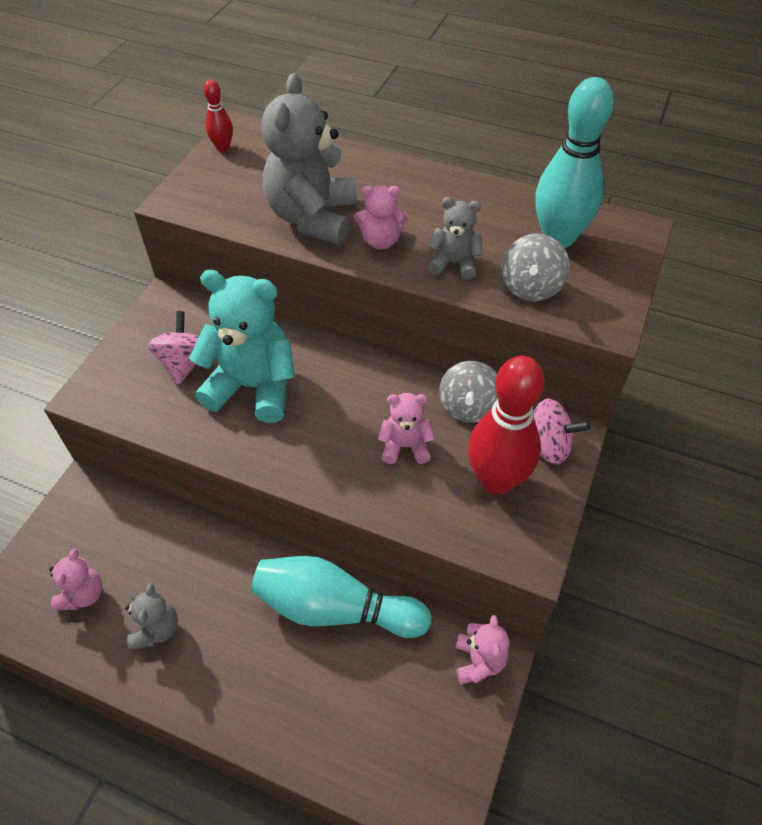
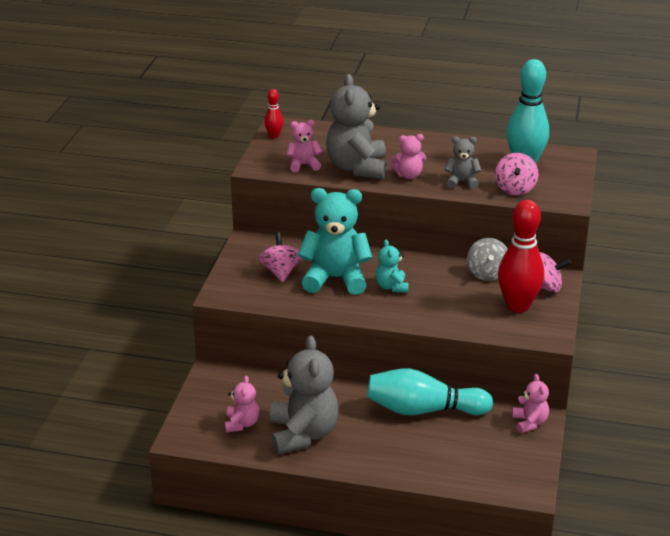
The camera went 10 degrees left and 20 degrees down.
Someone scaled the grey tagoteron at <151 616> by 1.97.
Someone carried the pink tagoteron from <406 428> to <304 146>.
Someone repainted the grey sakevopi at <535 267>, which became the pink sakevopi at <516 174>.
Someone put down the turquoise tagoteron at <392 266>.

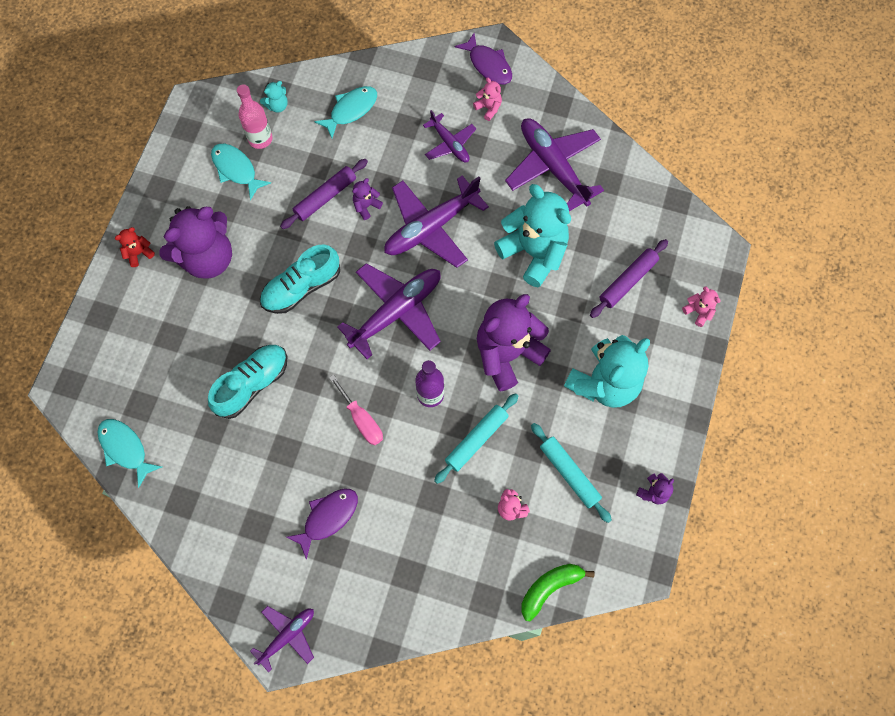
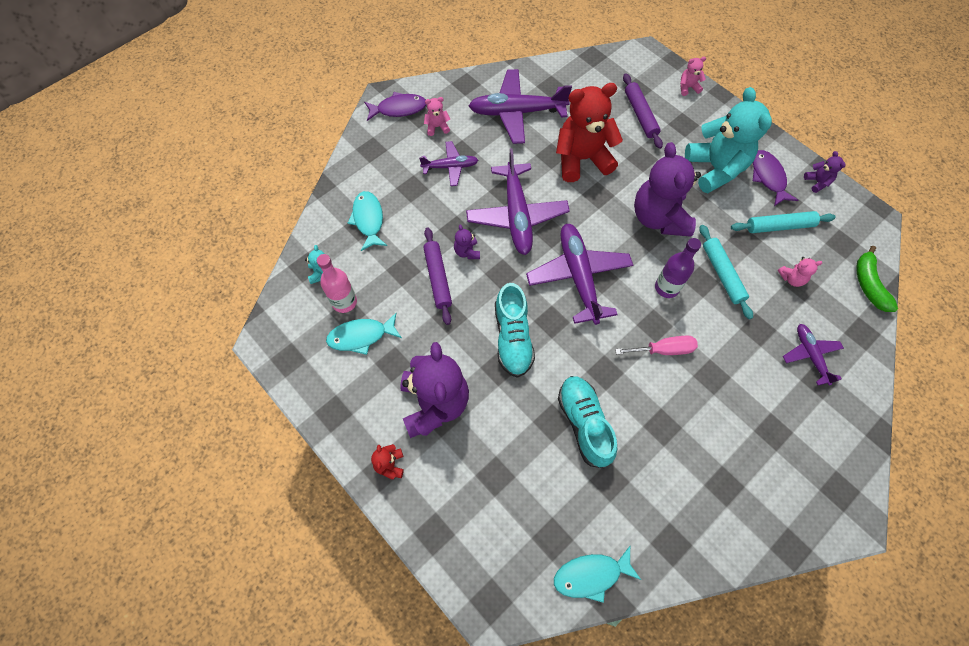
The camera went 60 degrees left and 5 degrees down.
Someone carried the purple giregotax from <282 639> to <813 355>.
Someone carried the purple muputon from <322 524> to <775 178>.
Someone repainted the turquoise tagoteron at <532 235>, which became the red tagoteron at <589 132>.

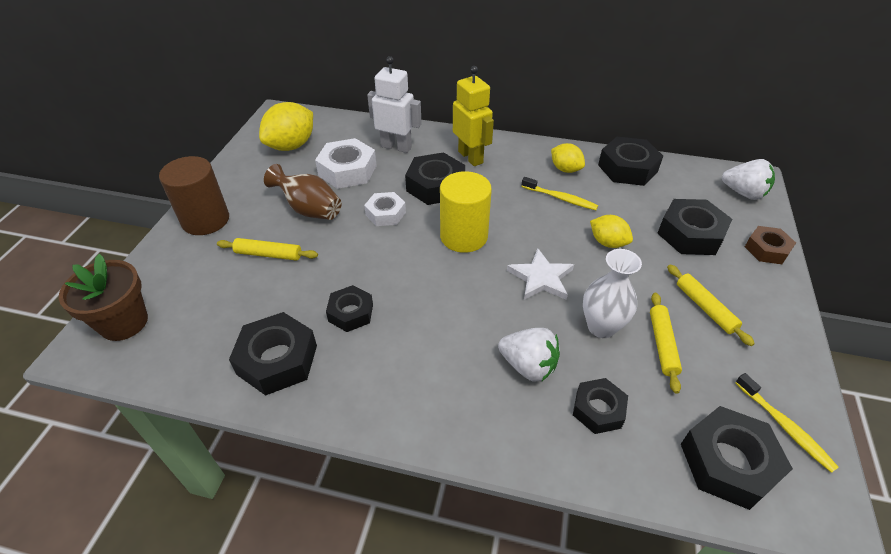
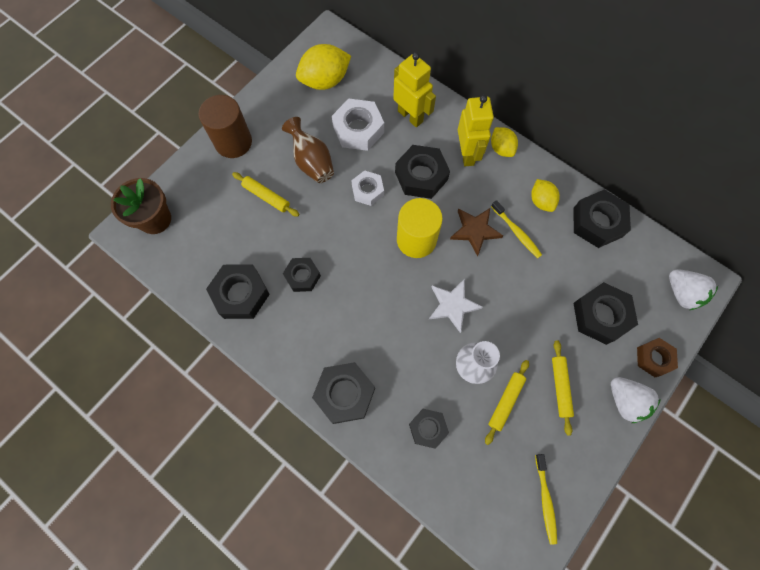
The camera went 25 degrees right and 25 degrees up.
Someone repainted the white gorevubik at <394 104>, which became the yellow gorevubik at <414 89>.
Someone carried the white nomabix from <529 355> to <636 400>.
Someone carried the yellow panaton from <611 231> to <504 142>.
Someone carried the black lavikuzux from <737 458> to <343 393>.
Someone put down the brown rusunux at <476 232>.

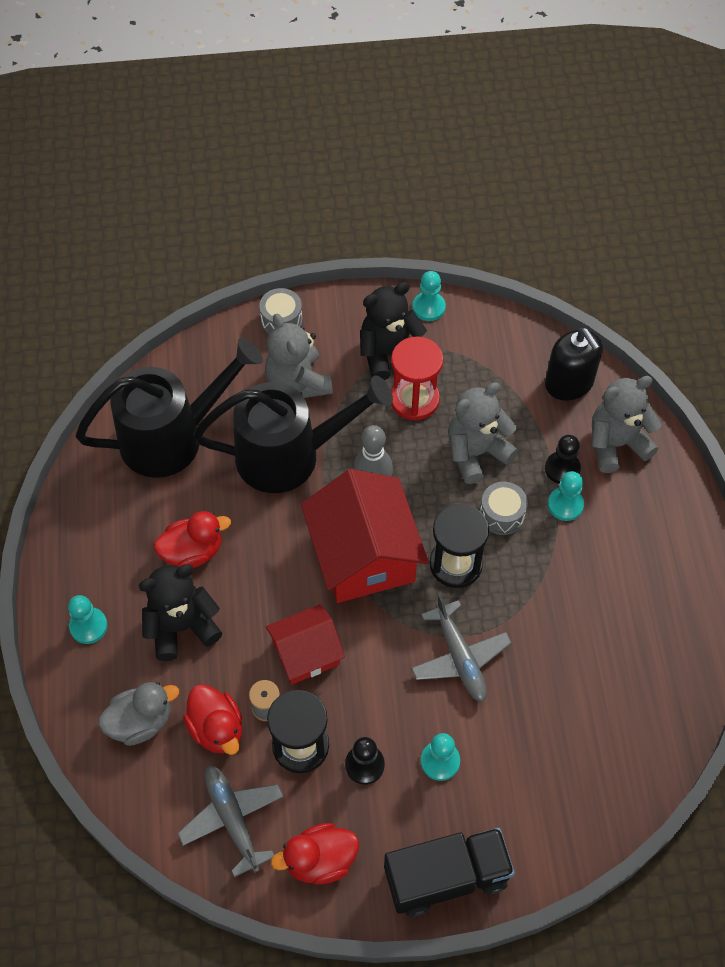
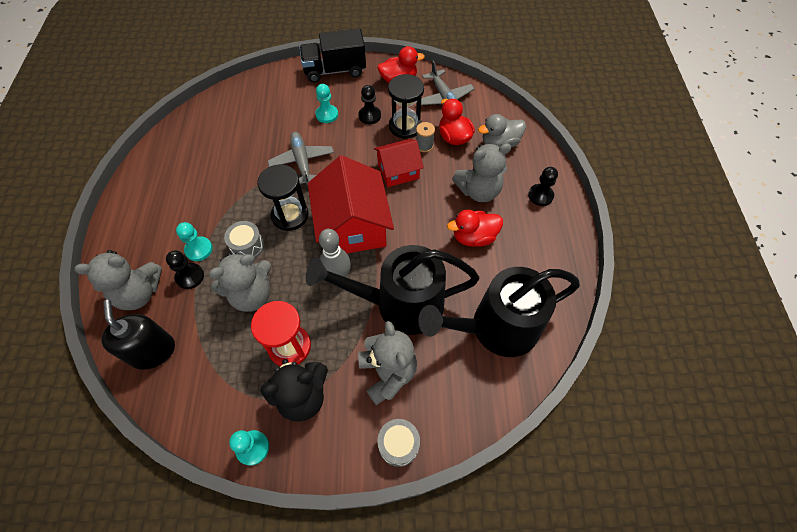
The camera went 175 degrees left and 0 degrees up.
Someone repainted the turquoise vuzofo at <88 619>, which became the black vuzofo at <543 186>.
Someone repainted the black tagoteron at <180 613>, which became the grey tagoteron at <481 172>.

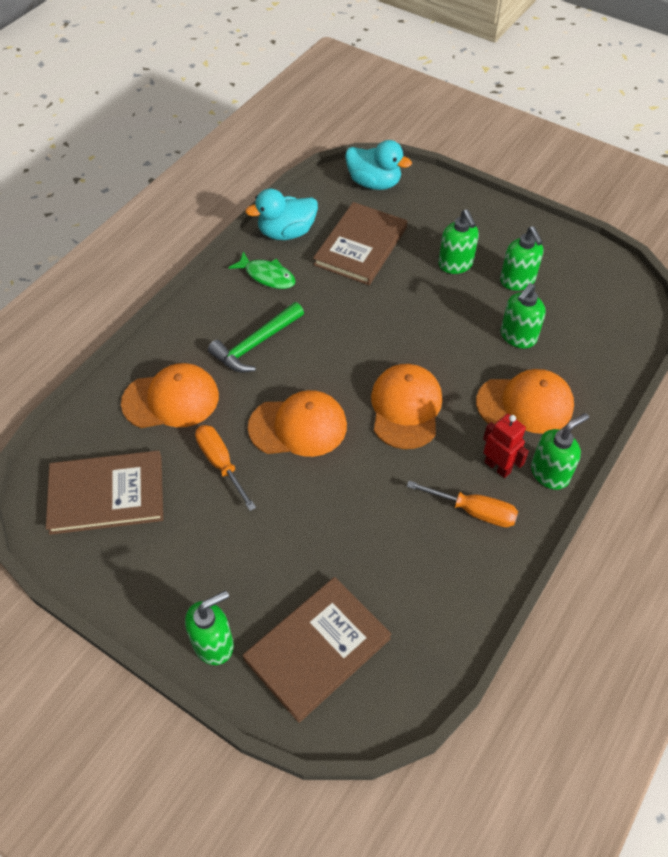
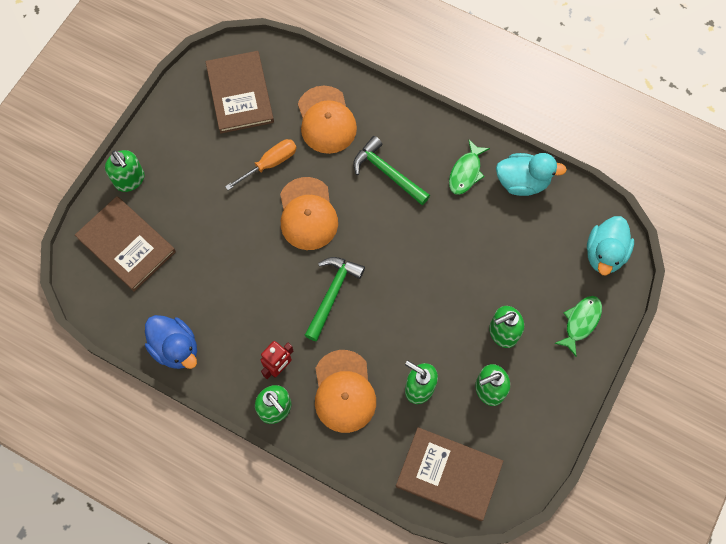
The camera went 85 degrees right and 15 degrees up.
Someone rotated the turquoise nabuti at <281 214> by 120 degrees clockwise.
Someone carried the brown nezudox from <360 243> to <449 474>.
Someone swapped the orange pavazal at <406 406> for the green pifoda at <334 299>.
Someone took away the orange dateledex at <462 504>.
Someone put down the blue nabuti at <171 342>.
Someone put down the green muputon at <578 326>.

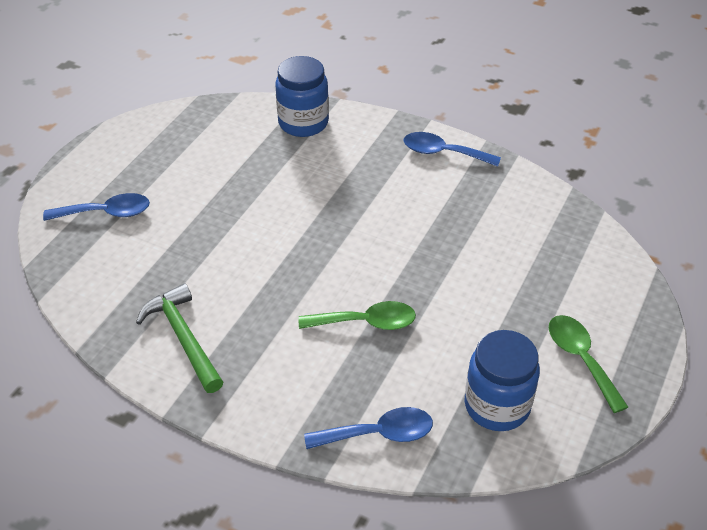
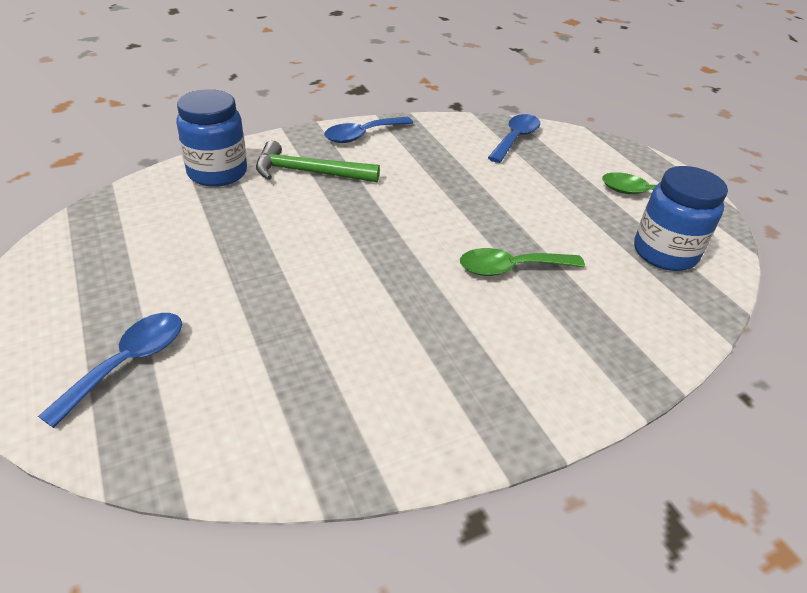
The camera went 55 degrees left and 5 degrees down.
Someone carried the green pifoda from <179 338> to <318 161>.
Someone rotated the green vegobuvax at <357 315> by 135 degrees counterclockwise.
Someone carried the blue vegobuvax from <368 428> to <514 138>.

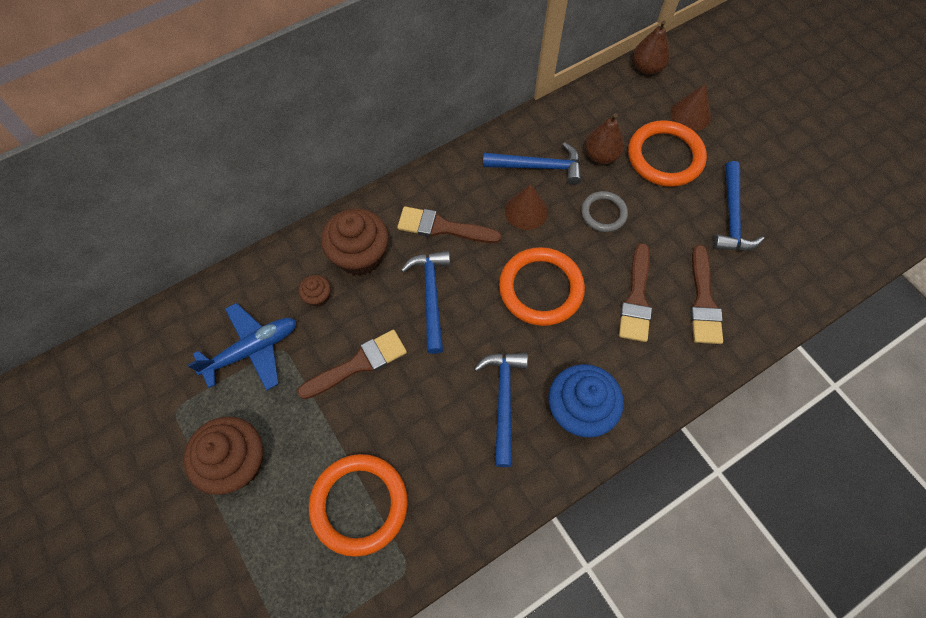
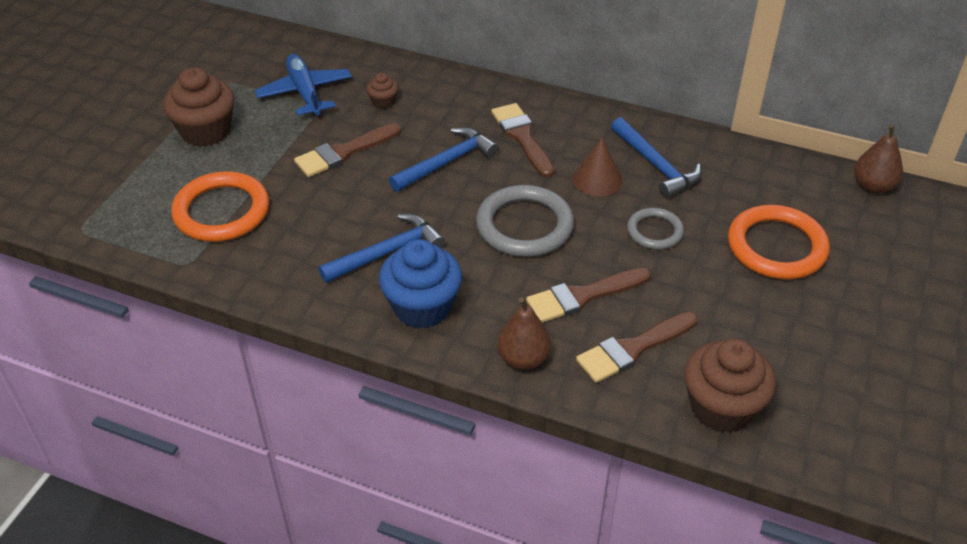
The camera went 55 degrees right and 20 degrees down.
Someone rotated the blue giregotax at <242 347> by 135 degrees counterclockwise.
Someone rotated the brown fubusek at <352 364> by 120 degrees clockwise.
Someone carried the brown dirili from <354 242> to <730 386>.
Someone repainted the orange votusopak at <542 286>, which became the grey votusopak at <525 221>.
Someone carried the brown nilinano from <604 138> to <524 333>.
Someone took away the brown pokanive at <691 107>.
Someone took away the blue pifoda at <738 205>.

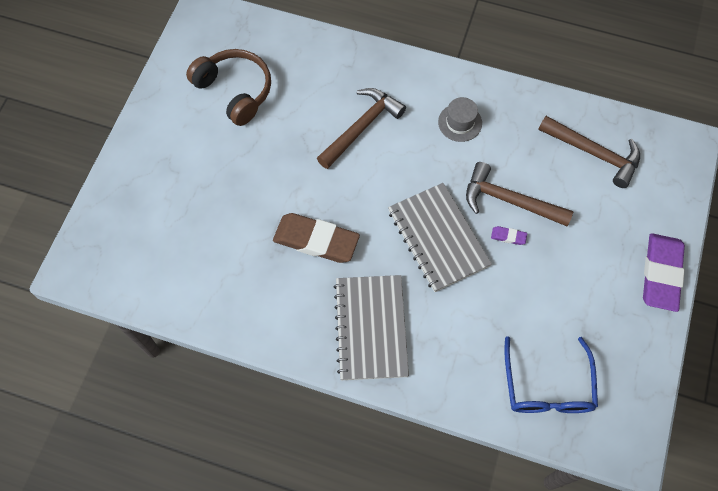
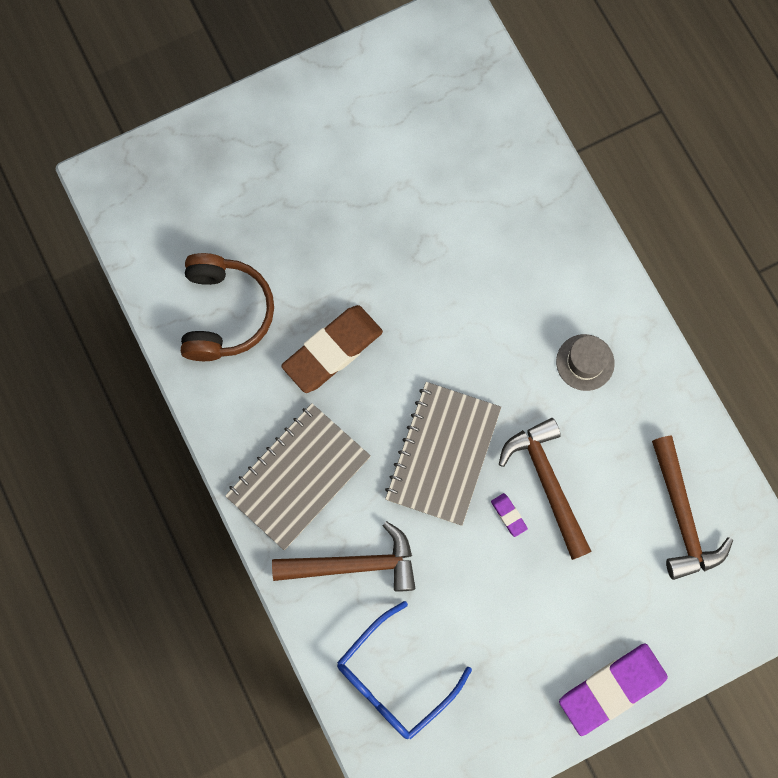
The camera went 45 degrees right and 10 degrees up.
Someone carried the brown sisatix from <228 87> to <227 307>.
Someone rotated the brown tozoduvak at <316 238> by 75 degrees clockwise.
Someone carried the brown pifoda from <361 128> to <343 556>.

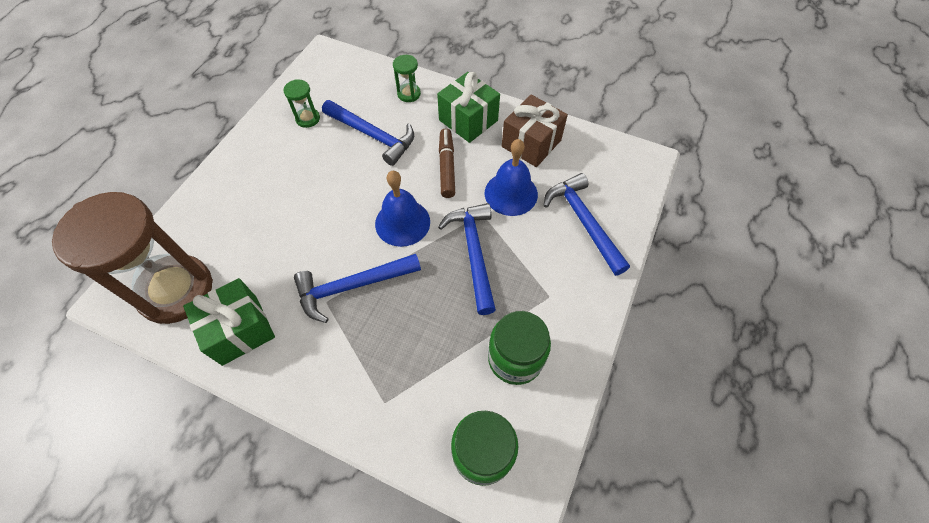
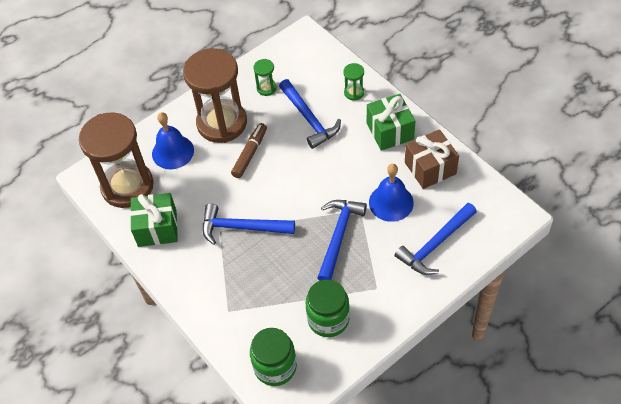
The camera went 30 degrees right and 5 degrees down.
Someone carried the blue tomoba from <402 209> to <173 140>.
Someone carried the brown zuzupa from <447 163> to <249 150>.
Someone rotated the blue pifoda at <587 224> by 135 degrees counterclockwise.
Someone put down the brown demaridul at <215 95>.

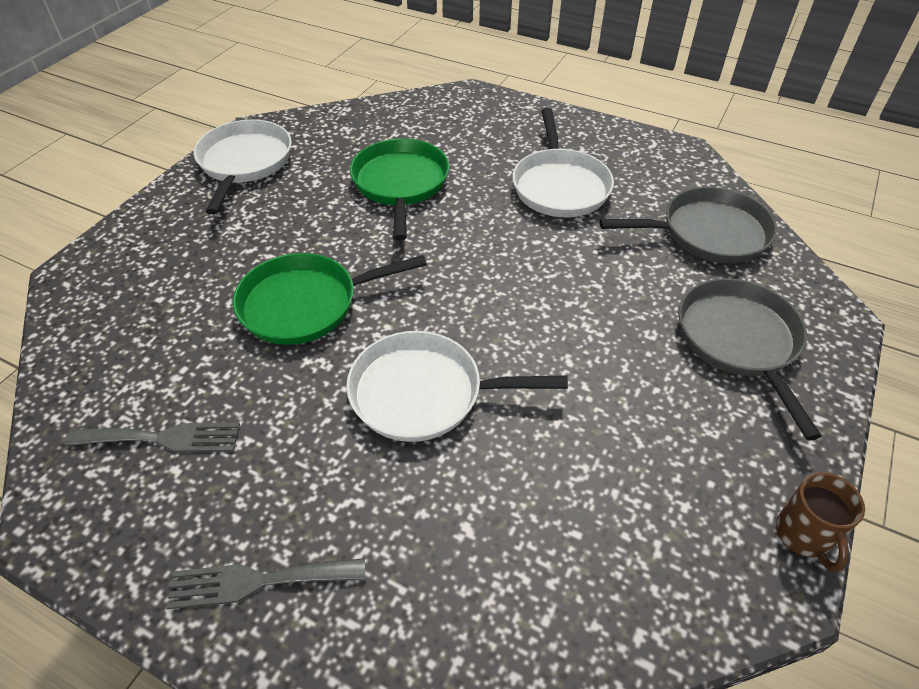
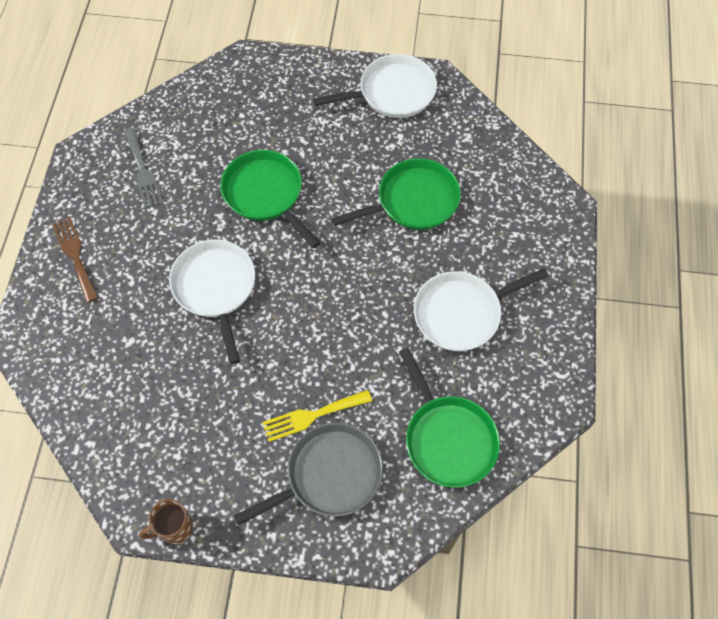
The camera went 70 degrees right and 15 degrees up.
Someone repainted the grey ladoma at <265 583>, which became the brown ladoma at <75 260>.
Someone repainted the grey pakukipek at <688 225>, which became the green pakukipek at <449 417>.
Someone put down the yellow ladoma at <317 416>.

